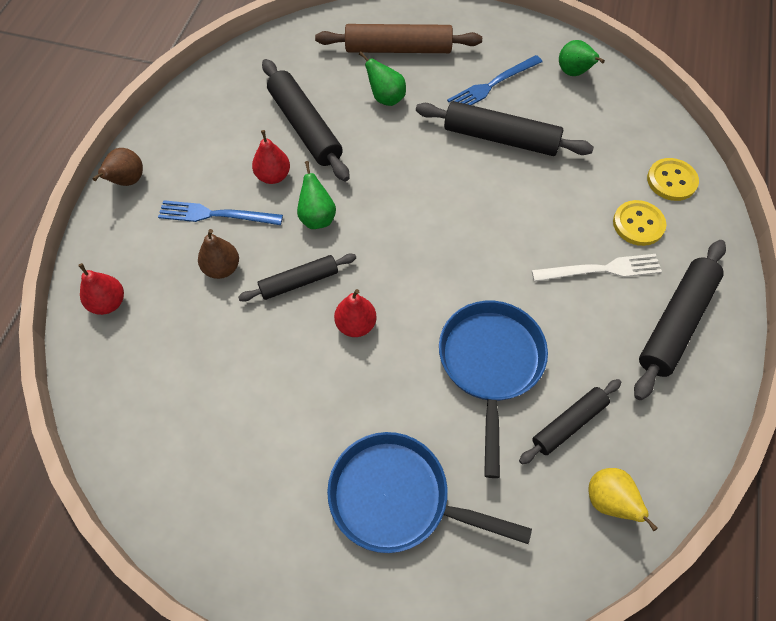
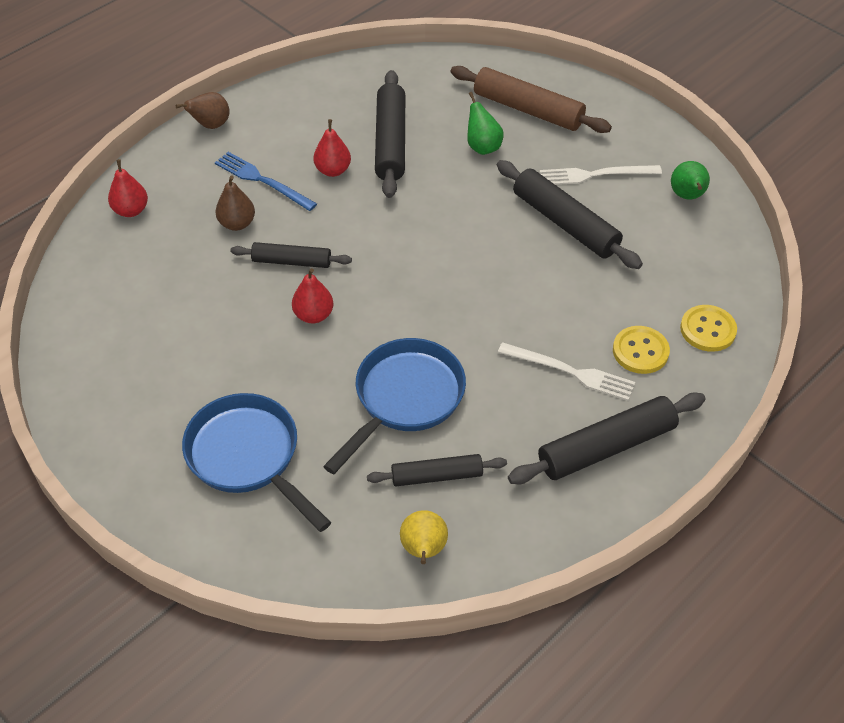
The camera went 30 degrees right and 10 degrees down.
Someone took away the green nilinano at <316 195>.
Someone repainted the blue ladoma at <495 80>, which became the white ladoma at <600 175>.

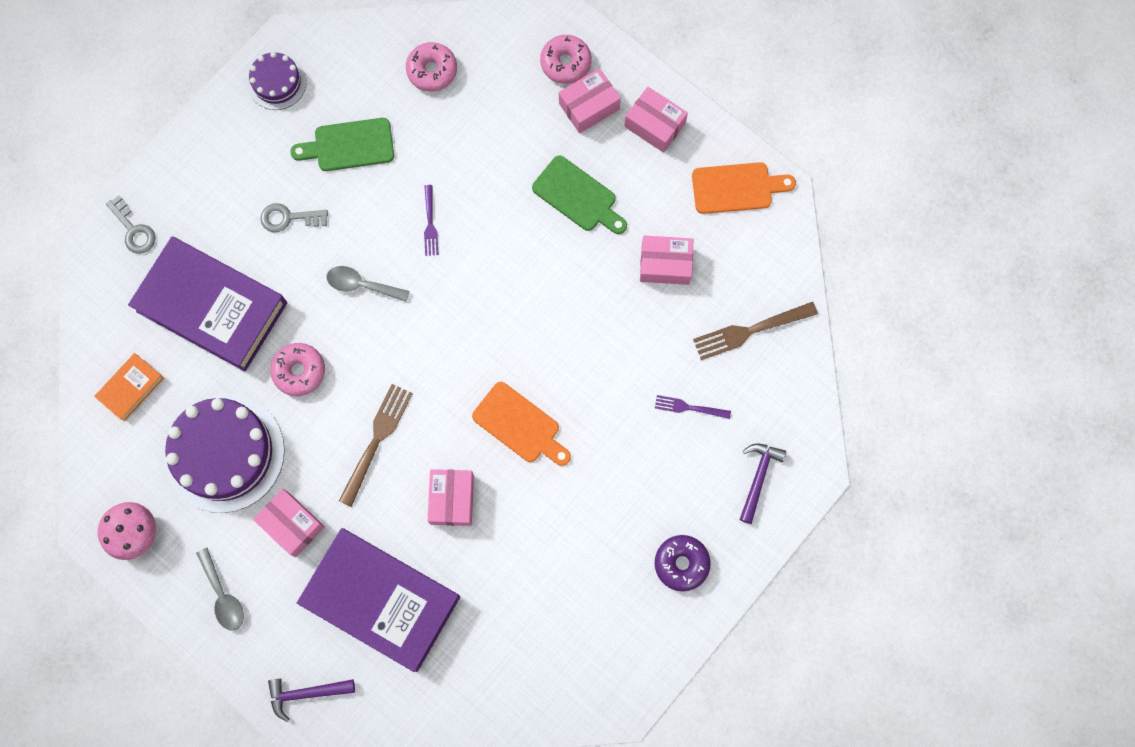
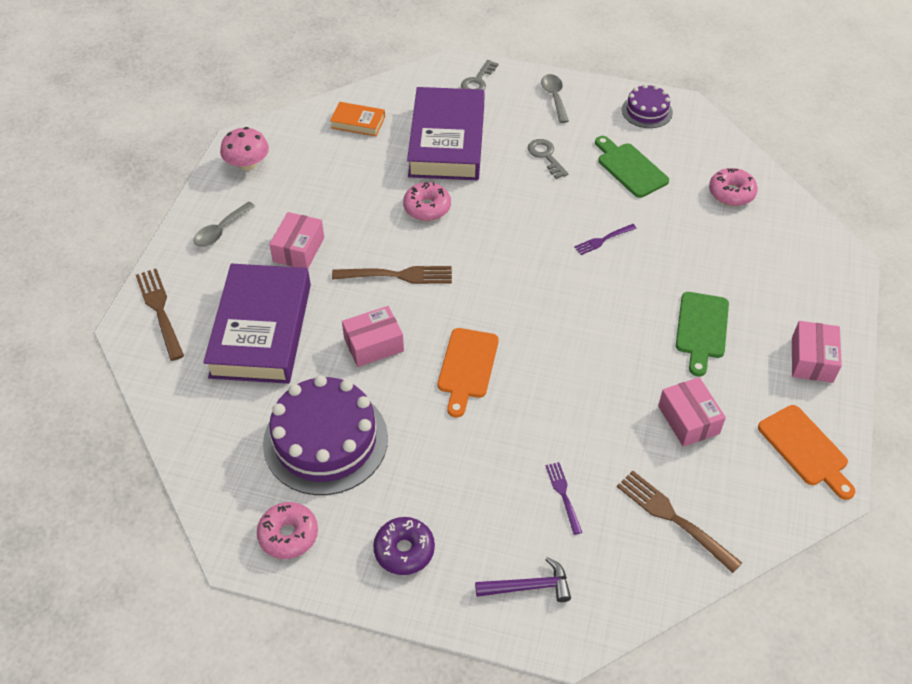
The camera went 65 degrees right and 25 degrees down.
Someone carried the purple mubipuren from <224 453> to <325 435>.
Someone swapped the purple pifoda at <311 700> for the brown ladoma at <160 315>.
Someone carried the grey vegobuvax from <368 284> to <555 98>.
Someone carried the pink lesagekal from <566 59> to <287 530>.
Someone took away the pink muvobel at <590 100>.

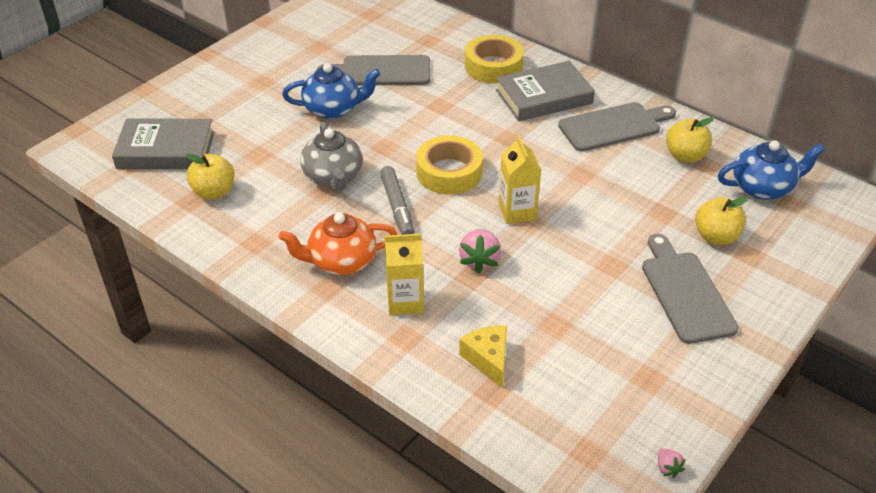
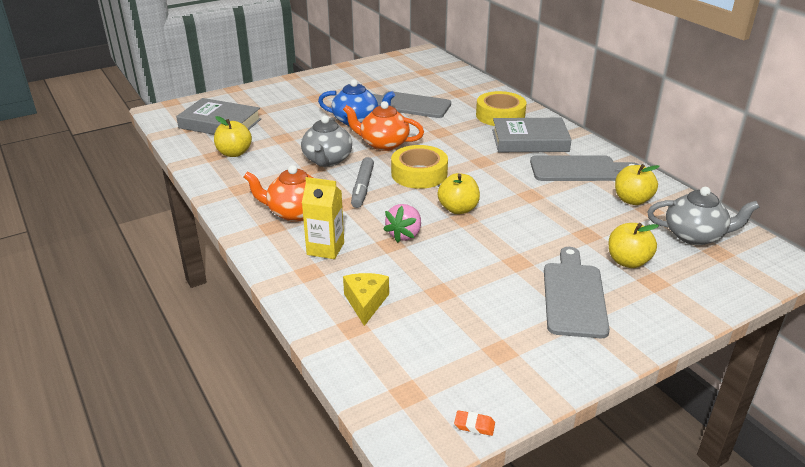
The camera went 20 degrees right and 10 degrees down.
Someone swapped the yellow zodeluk at <520 180> for the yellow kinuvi at <459 193>.
Someone swapped the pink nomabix at <672 463> for the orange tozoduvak at <474 423>.
Someone repainted the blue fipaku at <771 170>, which became the grey fipaku at <703 216>.
Someone put down the orange fipaku at <383 126>.

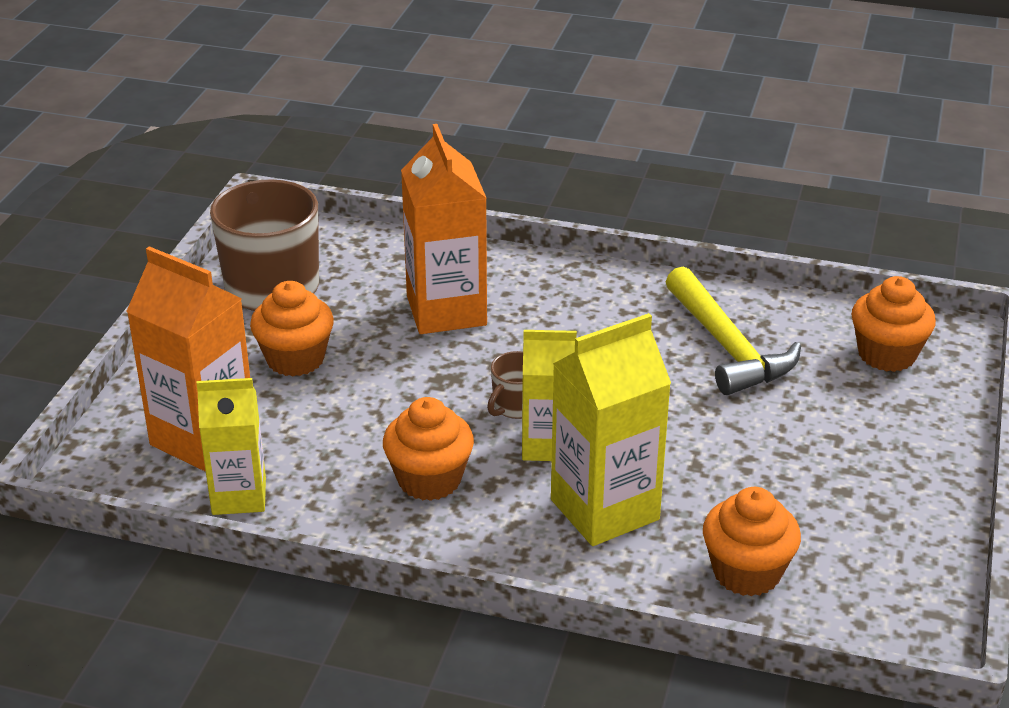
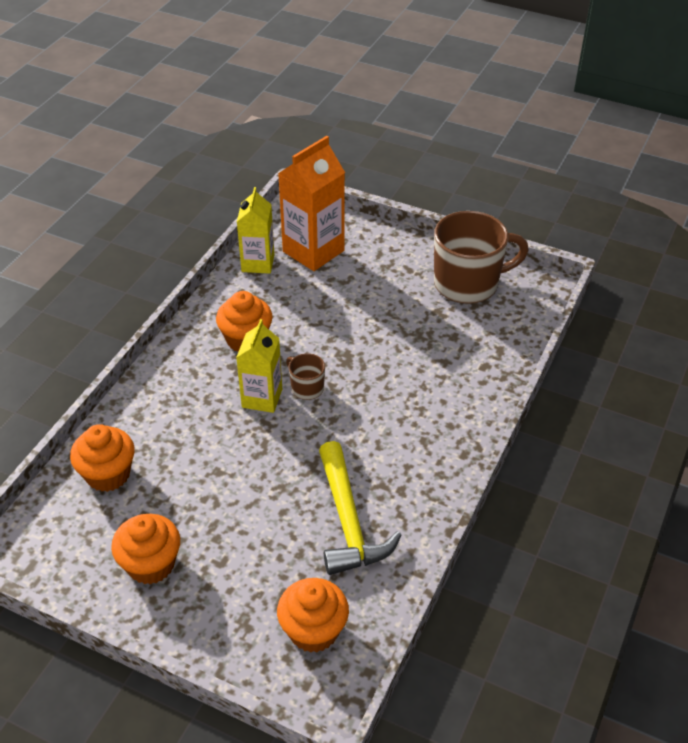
The camera went 100 degrees right and 10 degrees up.
Someone carried the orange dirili from <292 328> to <145 549>.
Someone took away the orange zodeluk at <444 229>.
Someone took away the yellow zodeluk at <611 429>.
Someone rotated the yellow pifoda at <733 330> by 90 degrees counterclockwise.

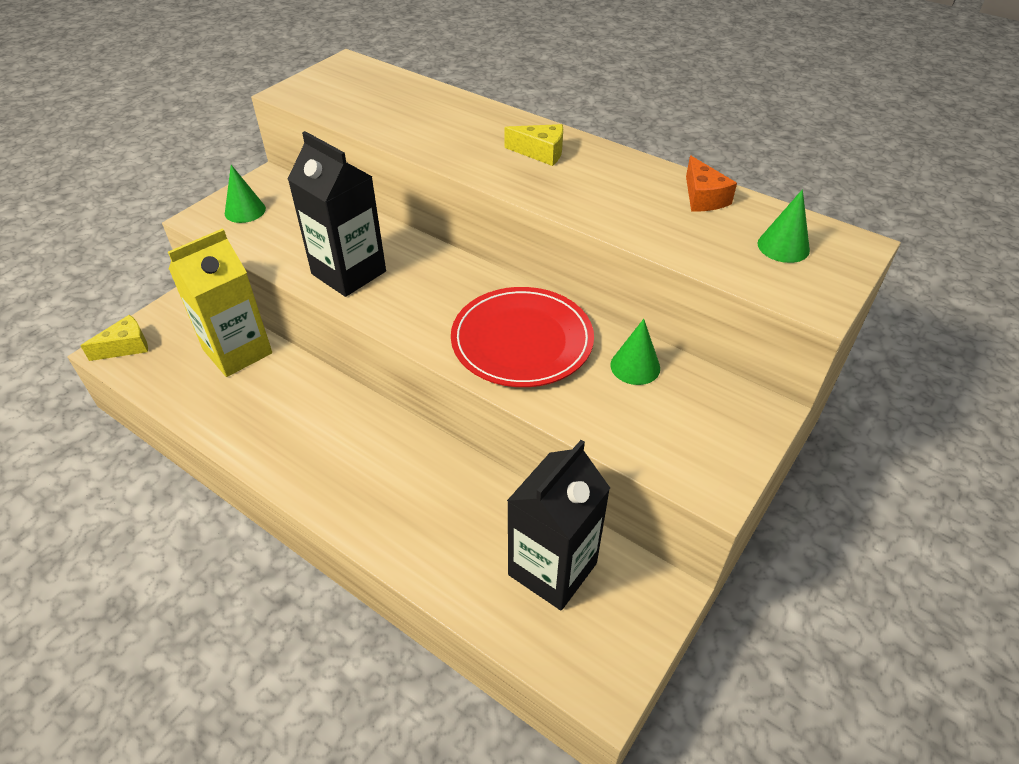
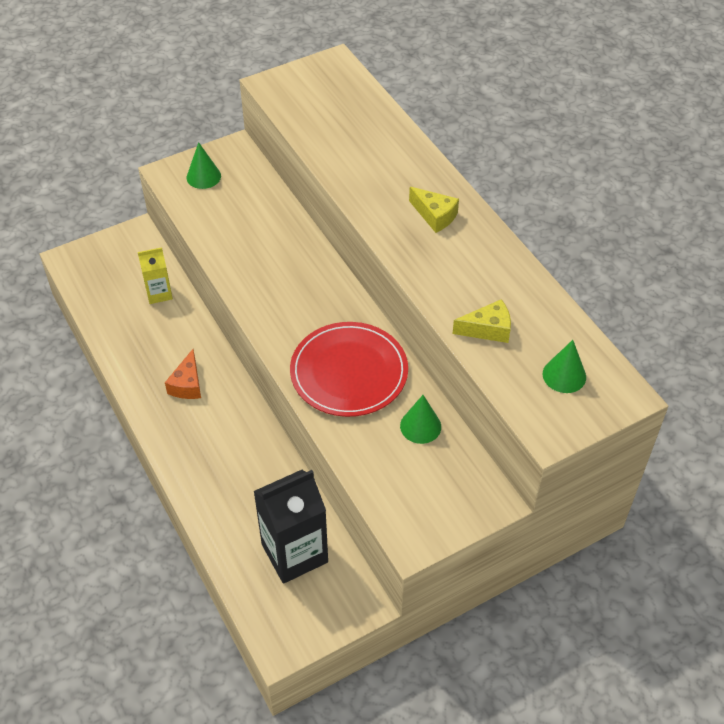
The camera went 25 degrees right and 5 degrees up.
Someone carried the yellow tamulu from <114 338> to <481 321>.
Someone scaled the yellow zodeluk at <220 302> by 0.55.
Someone took away the black zodeluk at <337 214>.
Someone carried the orange tamulu from <711 183> to <183 374>.

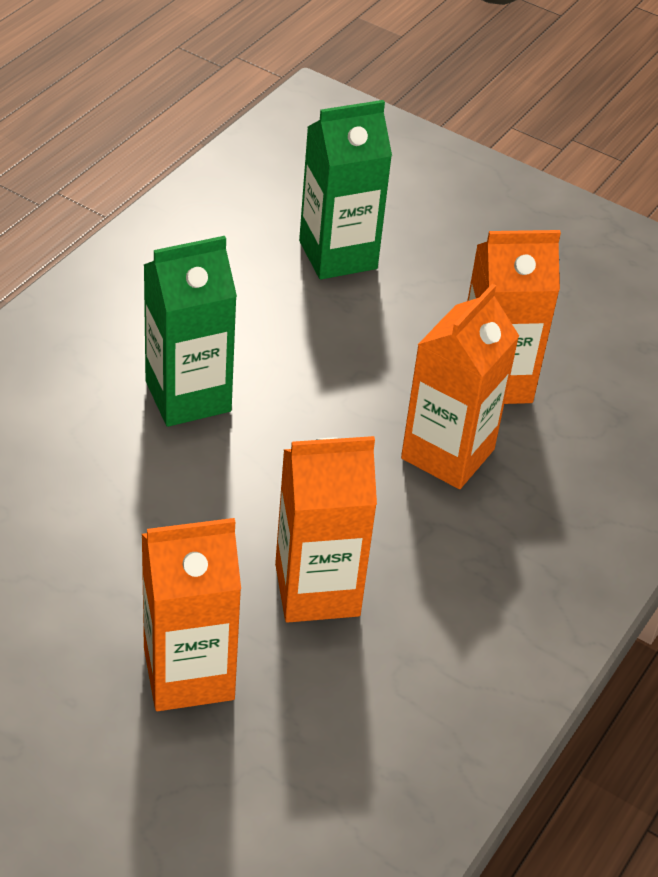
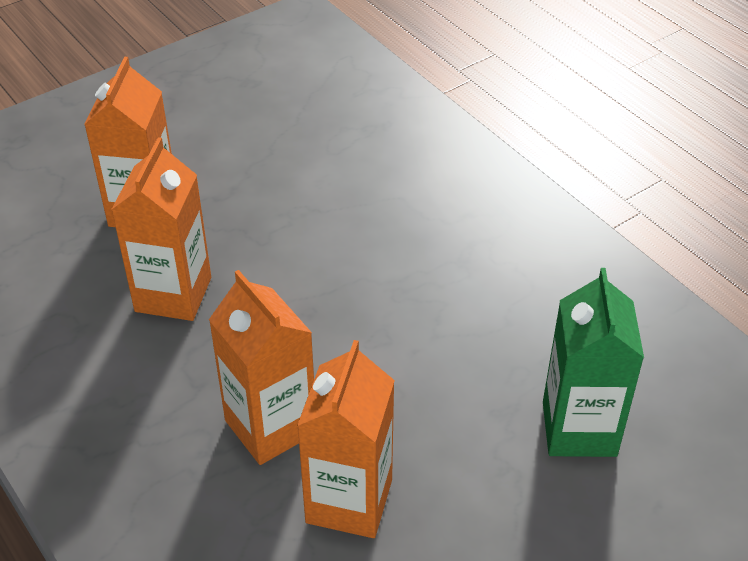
The camera went 115 degrees right and 0 degrees up.
Someone took away the green zodeluk at <190 331>.

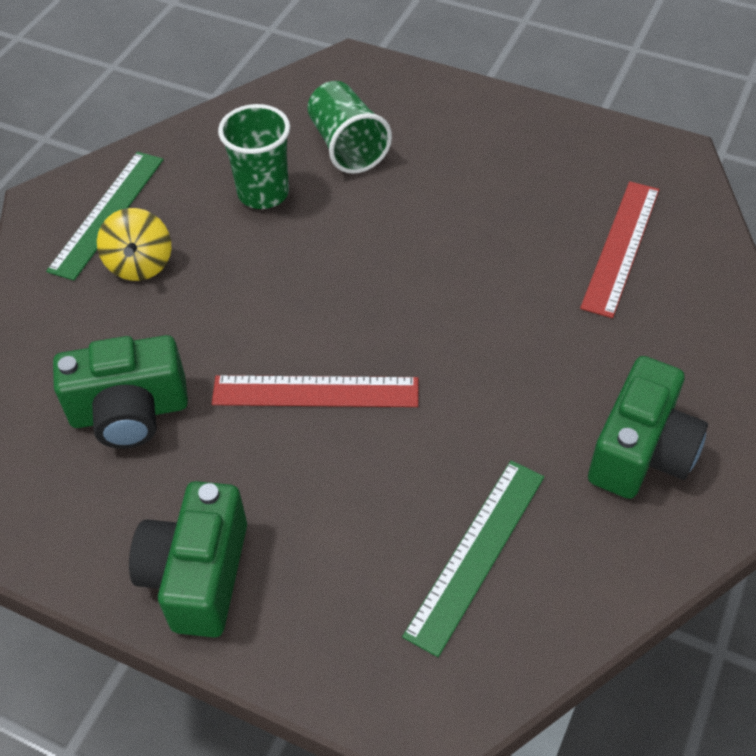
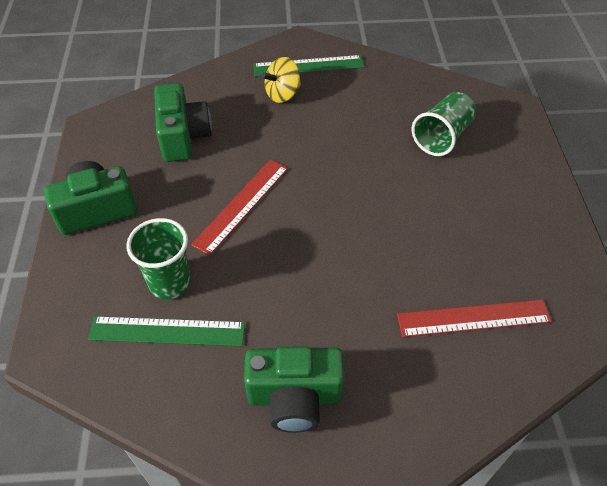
The camera went 60 degrees right and 0 degrees up.
Someone rotated the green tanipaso at <120 392> by 150 degrees counterclockwise.
Someone rotated the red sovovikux at <315 391> by 60 degrees clockwise.
Someone carried the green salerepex from <254 156> to <158 258>.

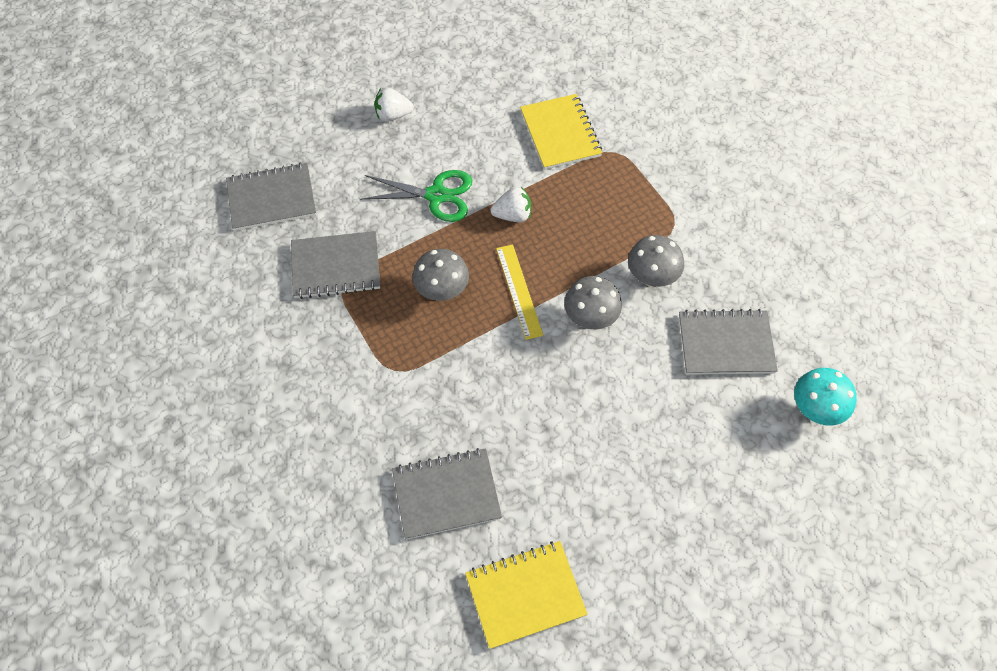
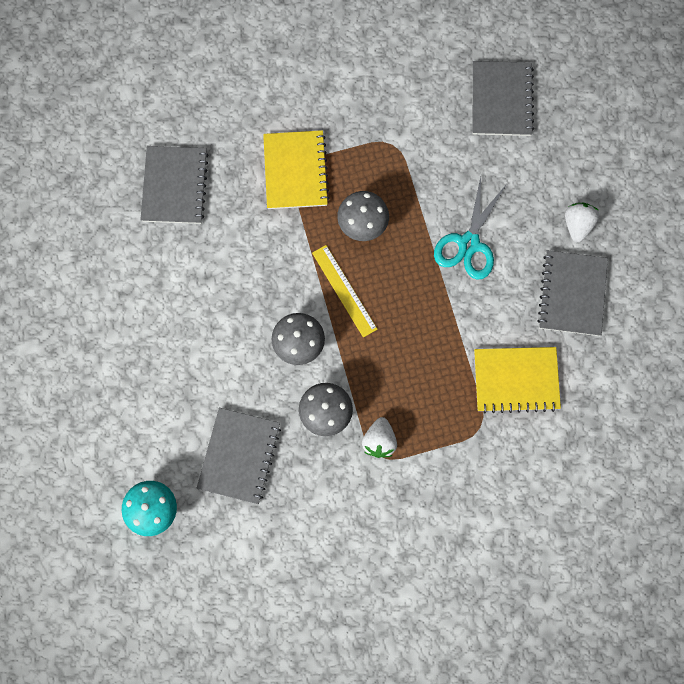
The camera went 105 degrees right and 15 degrees up.
Someone carried the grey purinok from <335 265> to <572 293>.
Someone repainted the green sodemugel at <416 196>, which became the turquoise sodemugel at <470 228>.
Someone carried the yellow purinok from <526 595> to <296 169>.
Someone carried the white nomabix from <511 204> to <379 437>.
Someone rotated the yellow sovovikux at <519 292> by 60 degrees clockwise.

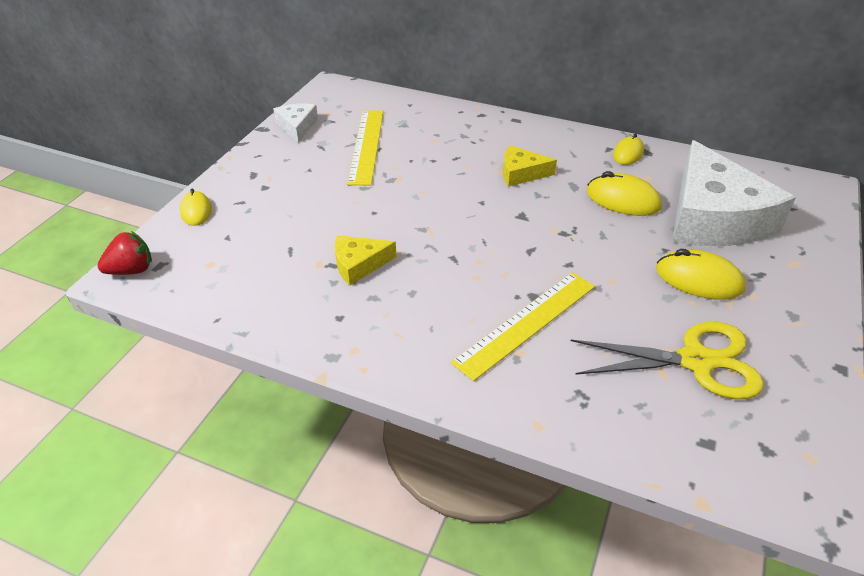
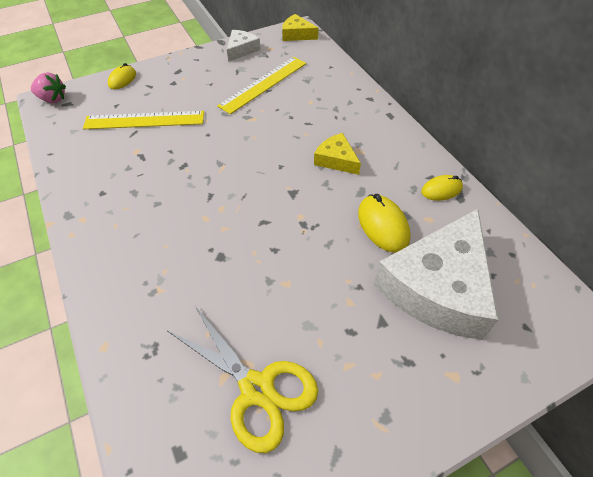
The camera went 40 degrees right and 10 degrees up.
Someone repainted the red nomabix at <124 253>, which became the pink nomabix at <48 87>.
Someone carried the yellow tamulu from <365 260> to <300 27>.
Someone carried the yellow sovovikux from <523 326> to <143 120>.
Someone took away the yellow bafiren at <701 274>.

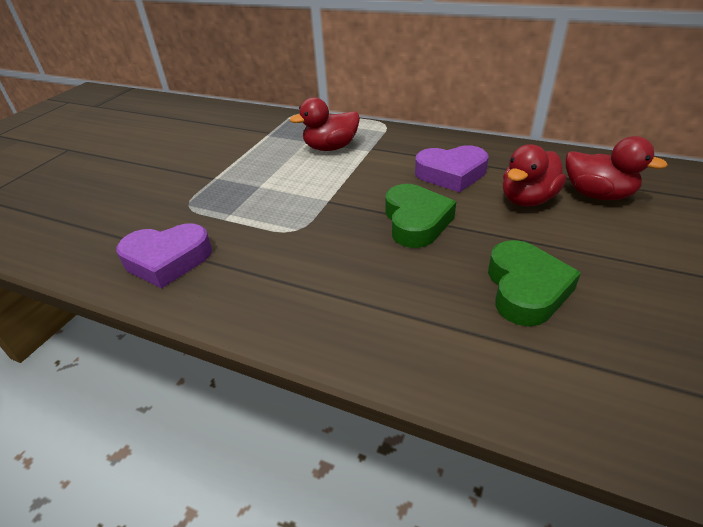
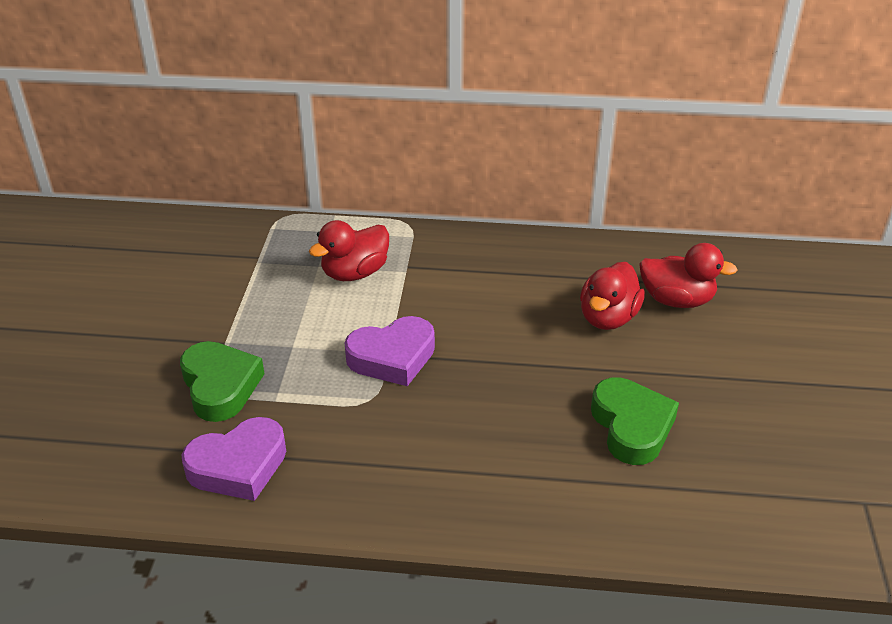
The camera went 20 degrees left and 0 degrees up.
Someone carried the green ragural from <420 216> to <222 381>.
Someone carried the purple ragural from <452 168> to <389 351>.

